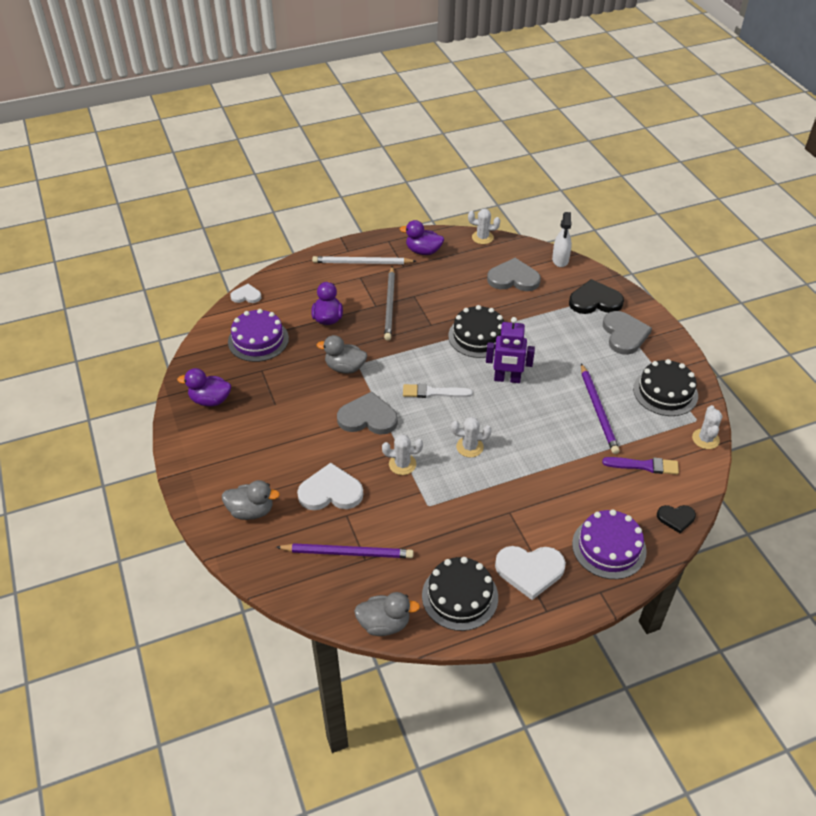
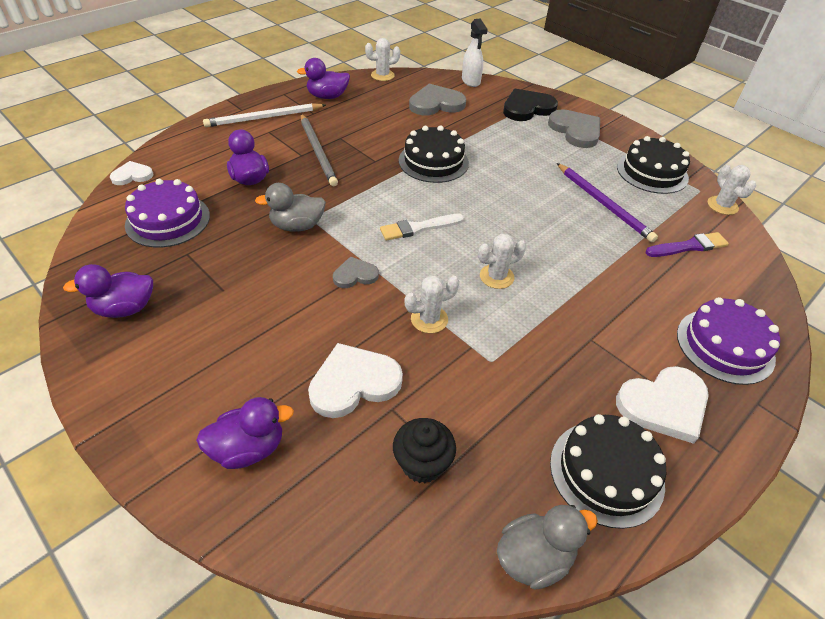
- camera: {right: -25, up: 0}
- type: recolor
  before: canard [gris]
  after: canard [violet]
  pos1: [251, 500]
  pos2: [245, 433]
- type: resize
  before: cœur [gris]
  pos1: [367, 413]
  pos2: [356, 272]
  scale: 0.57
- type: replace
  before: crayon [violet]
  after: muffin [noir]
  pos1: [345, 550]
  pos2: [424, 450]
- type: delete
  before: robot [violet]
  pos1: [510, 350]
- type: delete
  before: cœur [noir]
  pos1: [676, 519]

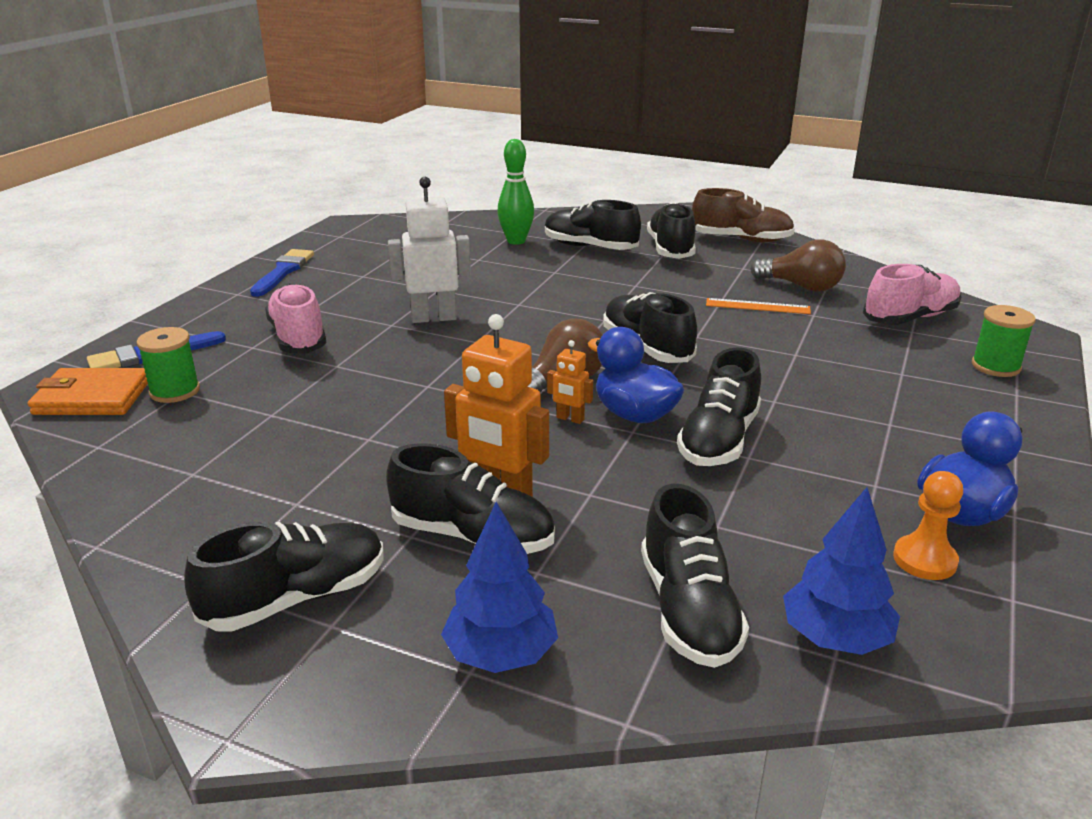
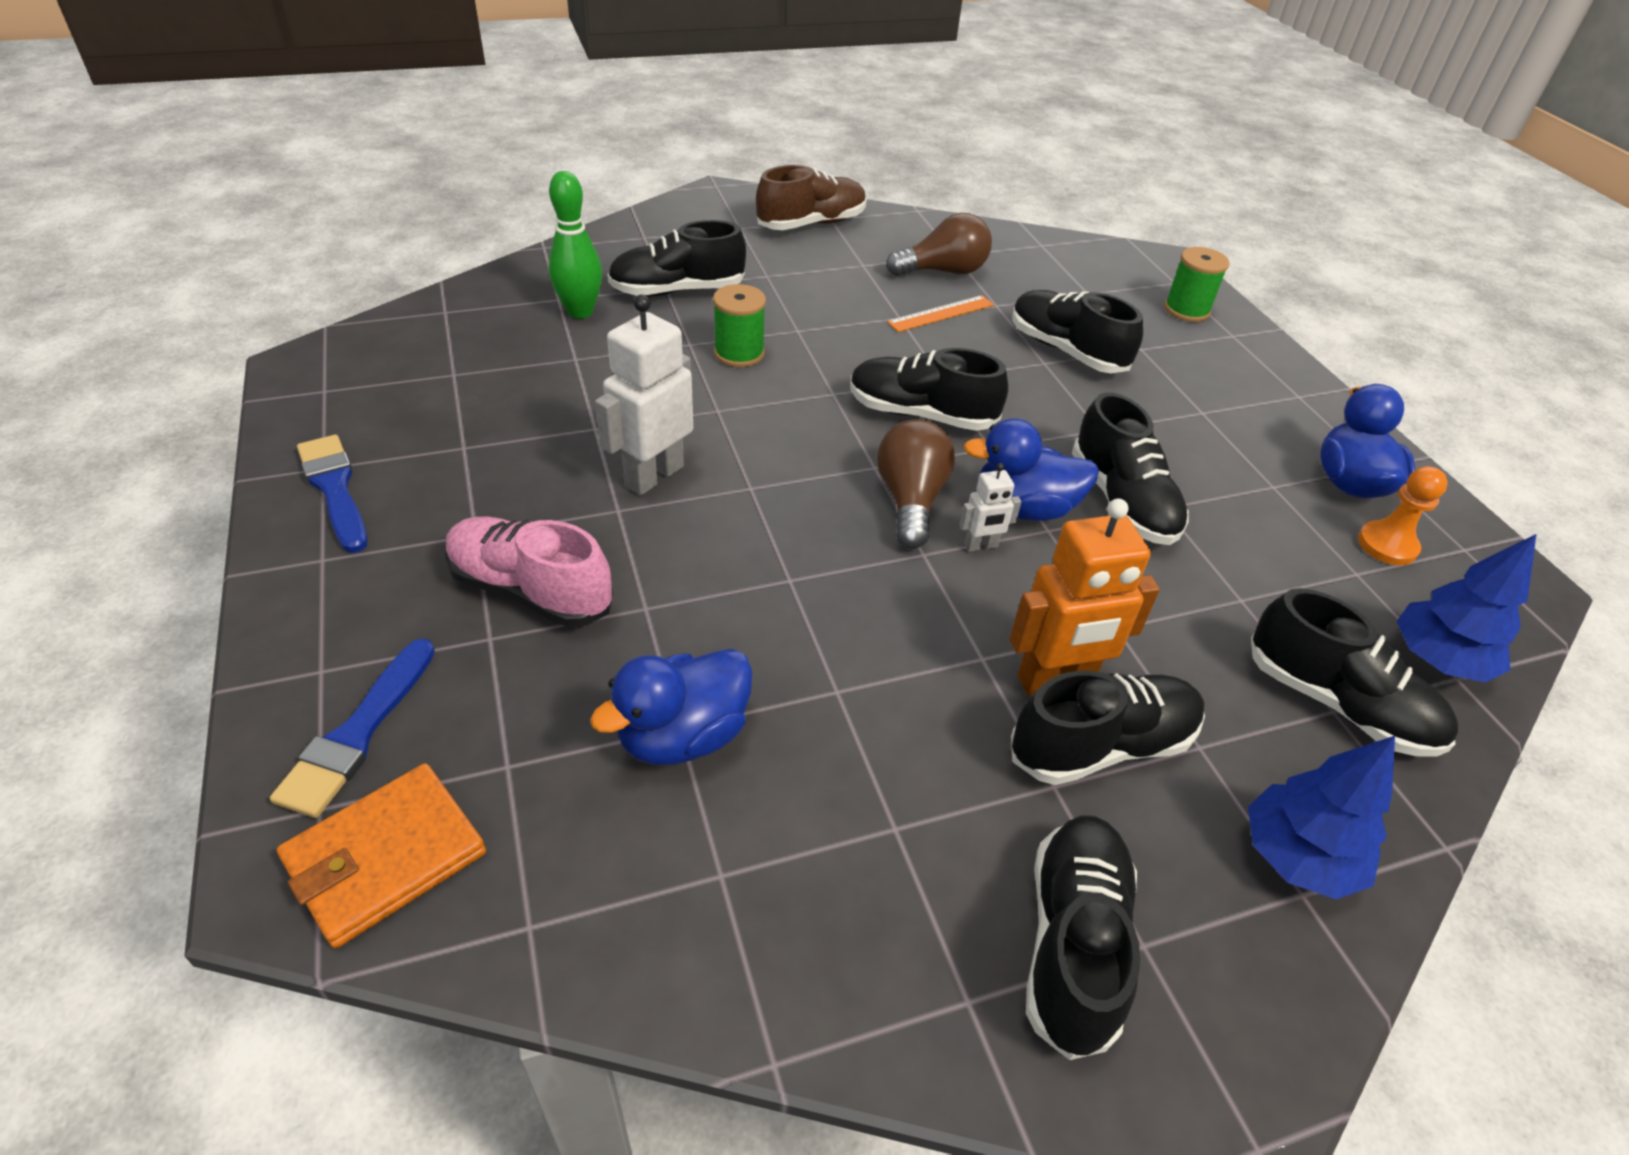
- camera: {right: -45, up: 15}
- type: insert
  after: canard [bleu]
  pos2: [671, 707]
- type: move
  before: bobine [vert]
  pos1: [168, 365]
  pos2: [739, 325]
- type: recolor
  before: robot [orange]
  after: robot [blanc]
  pos1: [570, 382]
  pos2: [990, 507]
- type: move
  before: chaussure [noir]
  pos1: [671, 230]
  pos2: [1077, 331]
- type: delete
  before: chaussure [rose]
  pos1: [912, 294]

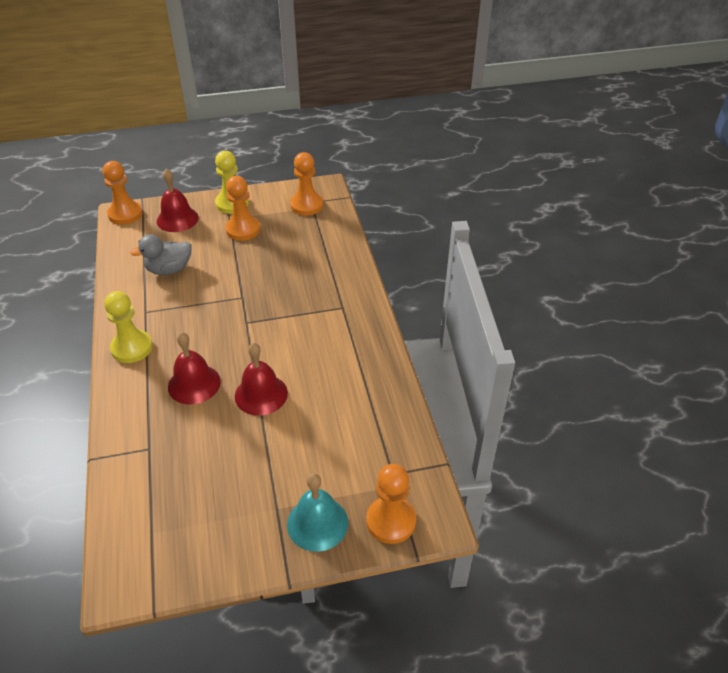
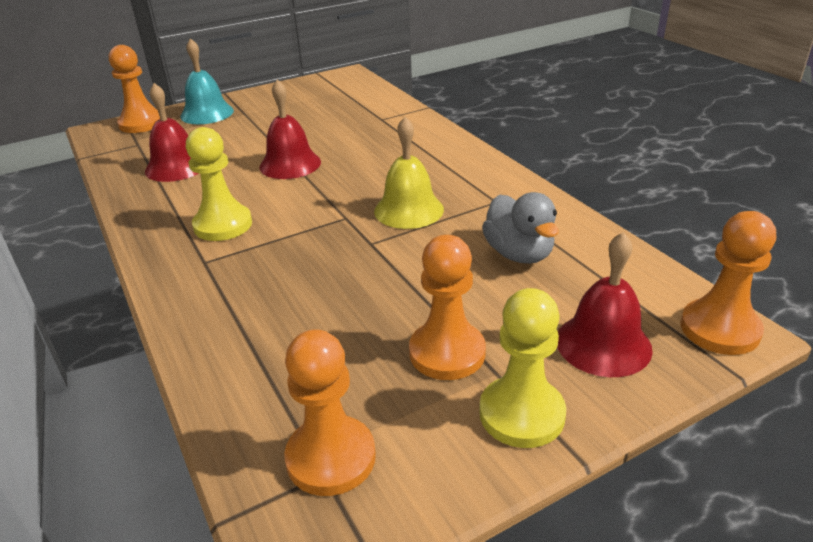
- camera: {right: 165, up: -10}
- type: move
  before: cloche [rouge]
  pos1: [194, 368]
  pos2: [172, 132]
- type: move
  before: pion [jaune]
  pos1: [128, 327]
  pos2: [219, 184]
- type: insert
  after: cloche [jaune]
  pos2: [409, 173]
- type: rotate
  before: canard [gris]
  pos1: [161, 254]
  pos2: [520, 228]
  turn: 105

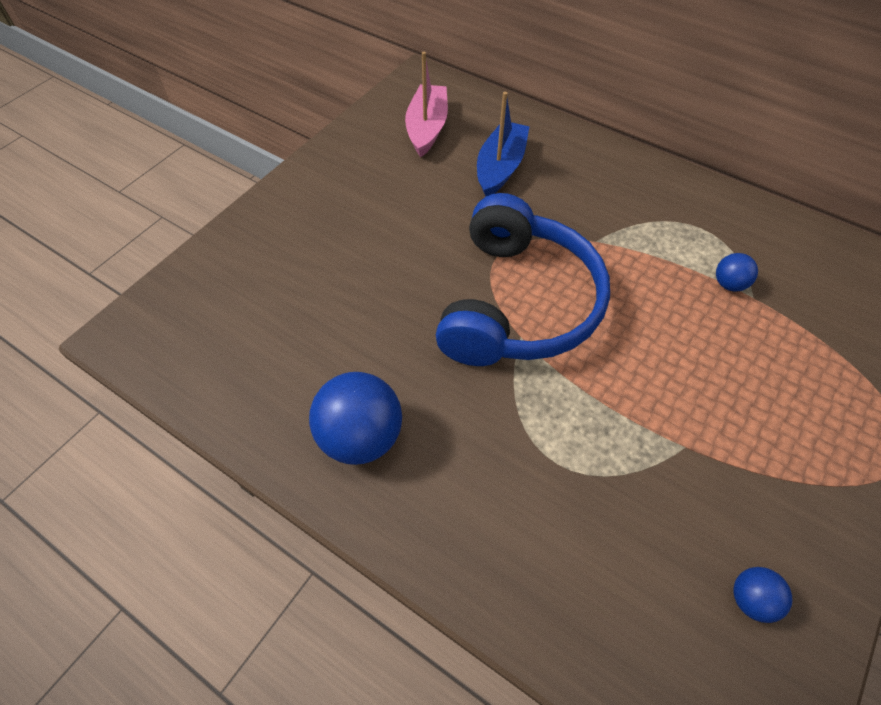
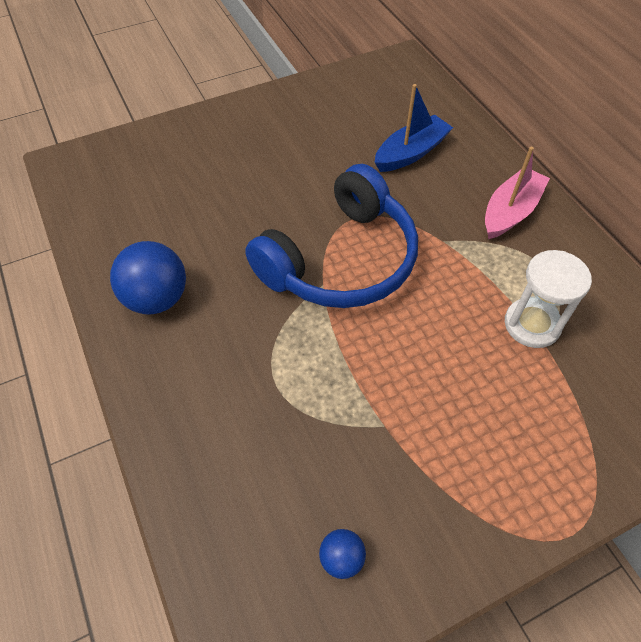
- camera: {right: 30, up: 0}
- type: move
  before: bateau [rose]
  pos1: [426, 104]
  pos2: [517, 193]
- type: replace
  before: balle [bleu]
  after: sablier [blanc]
  pos1: [737, 272]
  pos2: [548, 299]

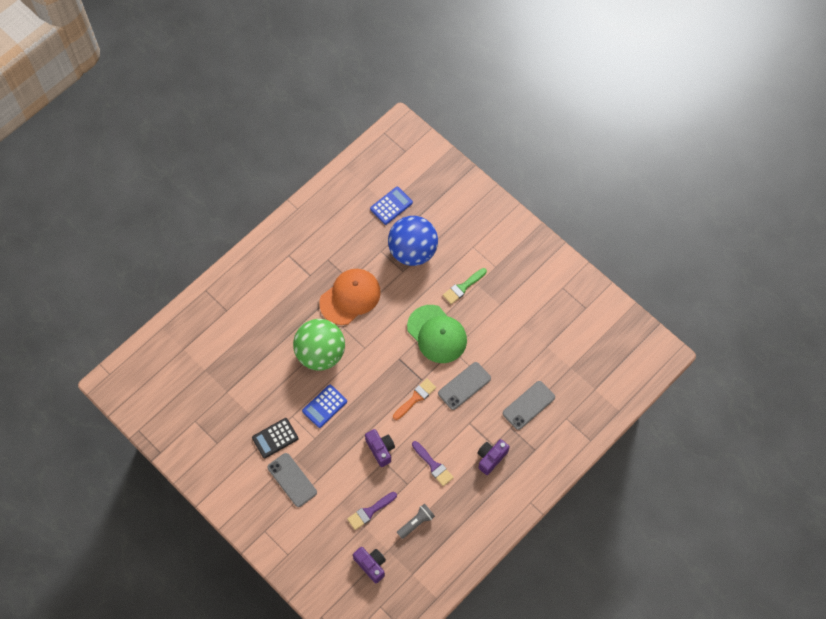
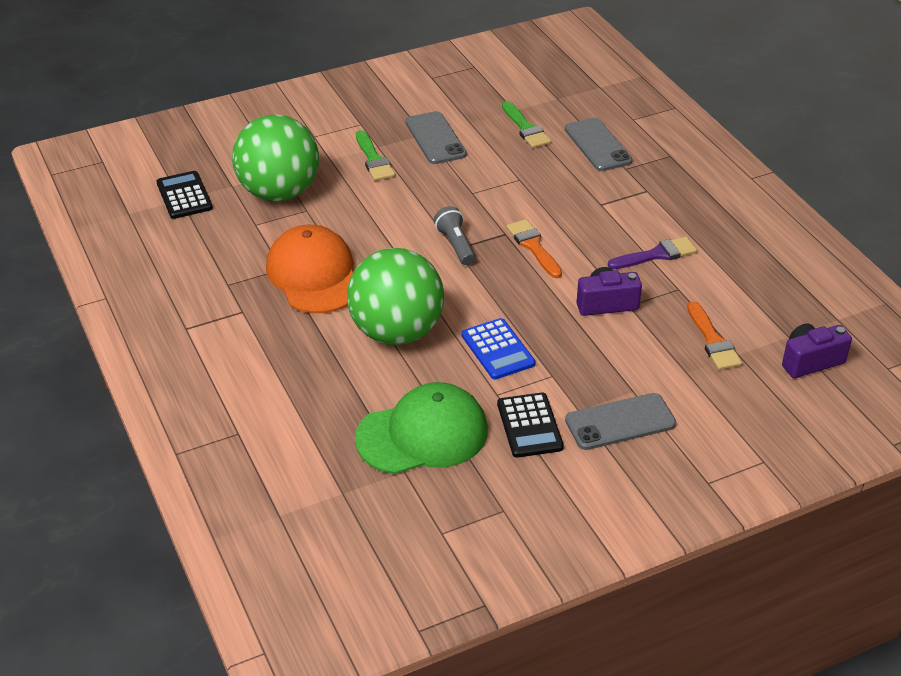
- camera: {right: -70, up: -25}
- type: recolor
  before: calculatrice [bleu]
  after: calculatrice [noir]
  pos1: [391, 206]
  pos2: [184, 195]
- type: recolor
  before: balle [bleu]
  after: balle [vert]
  pos1: [413, 241]
  pos2: [275, 158]
- type: move
  before: casquette [vert]
  pos1: [437, 334]
  pos2: [421, 428]
- type: move
  before: téléphone [gris]
  pos1: [464, 386]
  pos2: [436, 137]
- type: move
  before: lampe de poche [gris]
  pos1: [416, 521]
  pos2: [455, 235]
- type: insert
  after: pinceau [vert]
  pos2: [526, 124]
- type: recolor
  before: pinceau [violet]
  after: pinceau [orange]
  pos1: [372, 511]
  pos2: [714, 335]
- type: delete
  before: appareil photo [violet]
  pos1: [493, 457]

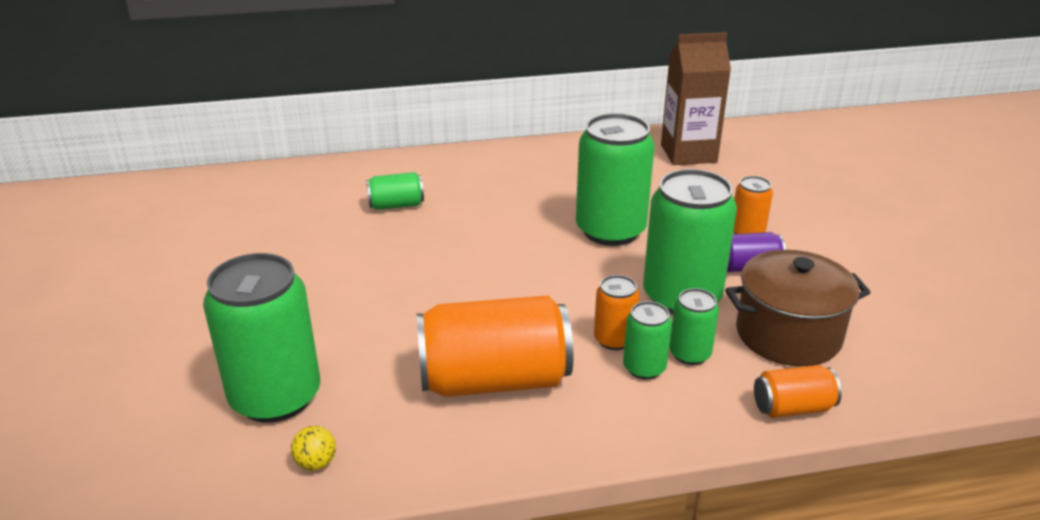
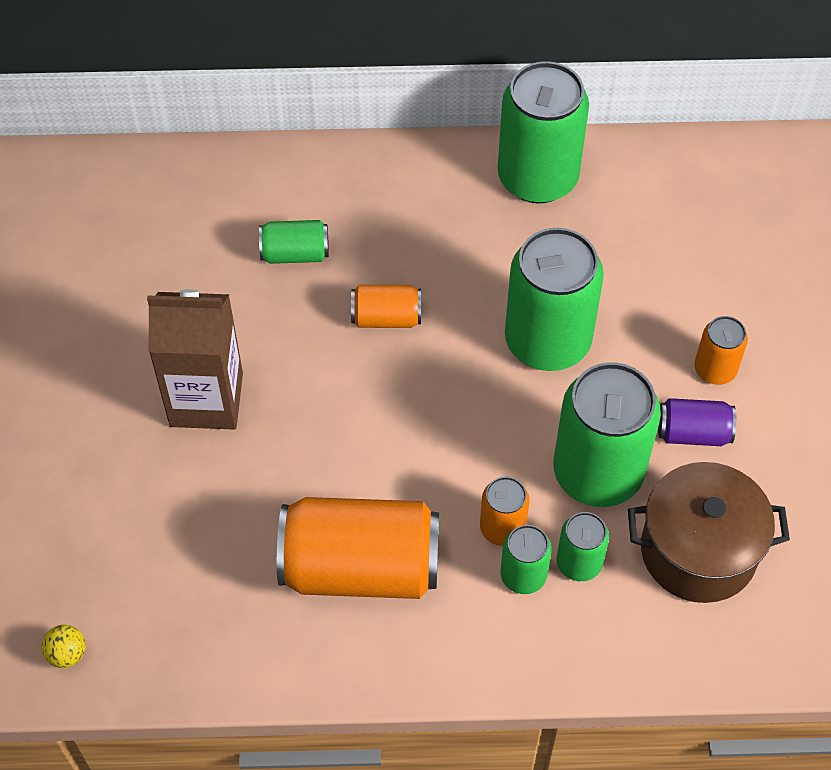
- camera: {right: 10, up: 25}
- type: move
  before: balle [jaune]
  pos1: [313, 448]
  pos2: [64, 646]
- type: move
  before: brique de lait [marron]
  pos1: [696, 98]
  pos2: [195, 359]
- type: move
  before: canette [orange]
  pos1: [798, 391]
  pos2: [386, 306]
- type: move
  before: canette [vert]
  pos1: [261, 338]
  pos2: [543, 132]

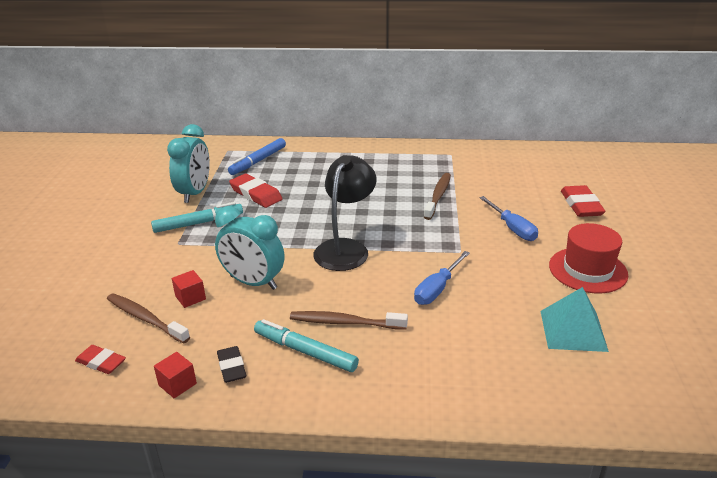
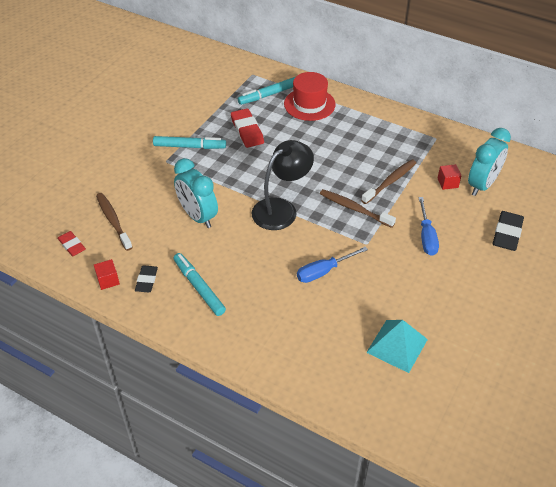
- camera: {right: 25, up: 15}
- type: recolor
  before: feutre [bleu]
  after: feutre [turquoise]
  pos1: [257, 156]
  pos2: [266, 91]
- type: move
  before: chapeau [rouge]
  pos1: [588, 258]
  pos2: [309, 96]
- type: move
  before: brosse à dents [marron]
  pos1: [349, 320]
  pos2: [358, 208]
- type: move
  before: cube [rouge]
  pos1: [189, 289]
  pos2: [449, 177]
- type: move
  before: réveil [turquoise]
  pos1: [188, 163]
  pos2: [489, 162]
- type: recolor
  before: gomme [rouge]
  after: gomme [noir]
  pos1: [583, 201]
  pos2: [508, 231]

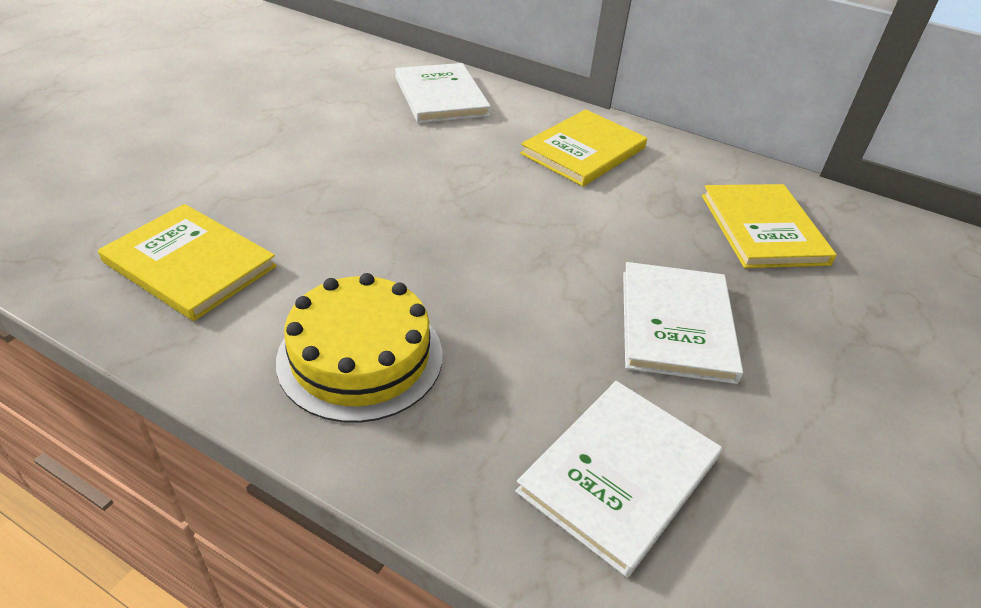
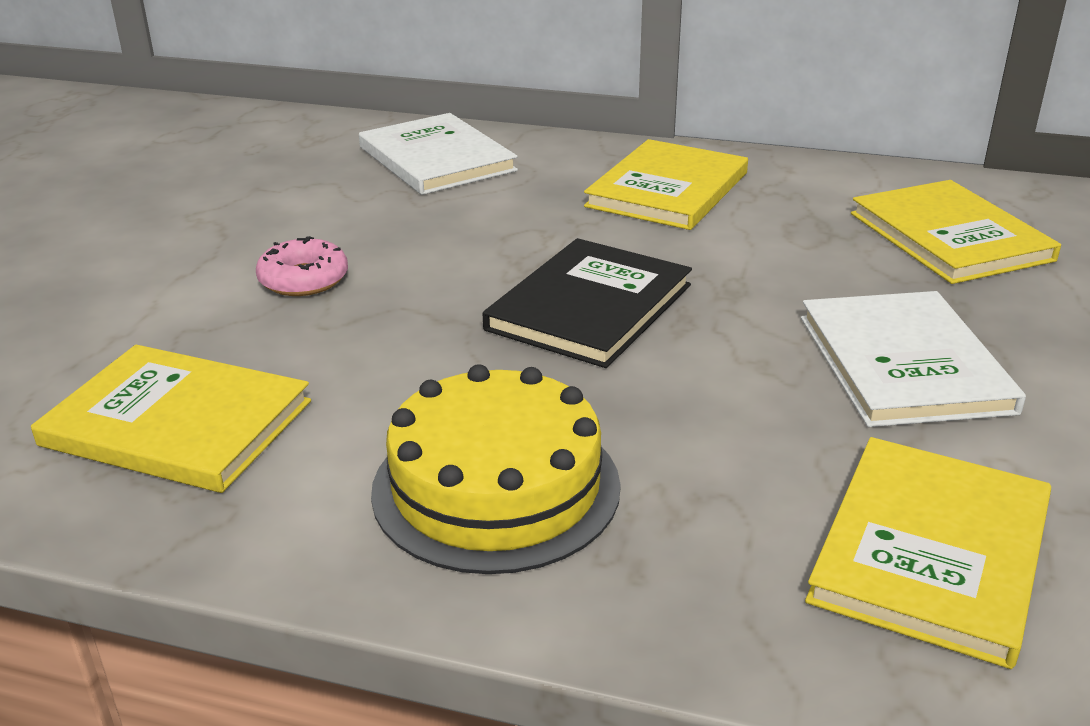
- camera: {right: -10, up: -10}
- type: insert
  after: beignet [rose]
  pos2: [302, 266]
- type: insert
  after: livre [noir]
  pos2: [587, 303]
- type: recolor
  before: livre [blanc]
  after: livre [jaune]
  pos1: [618, 479]
  pos2: [928, 553]

